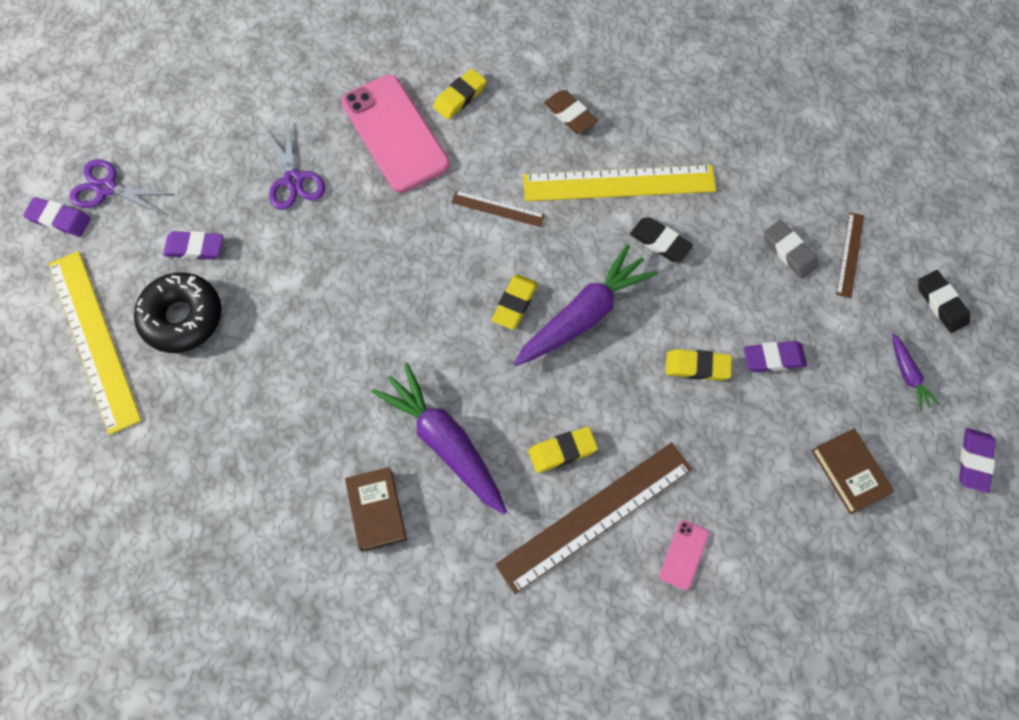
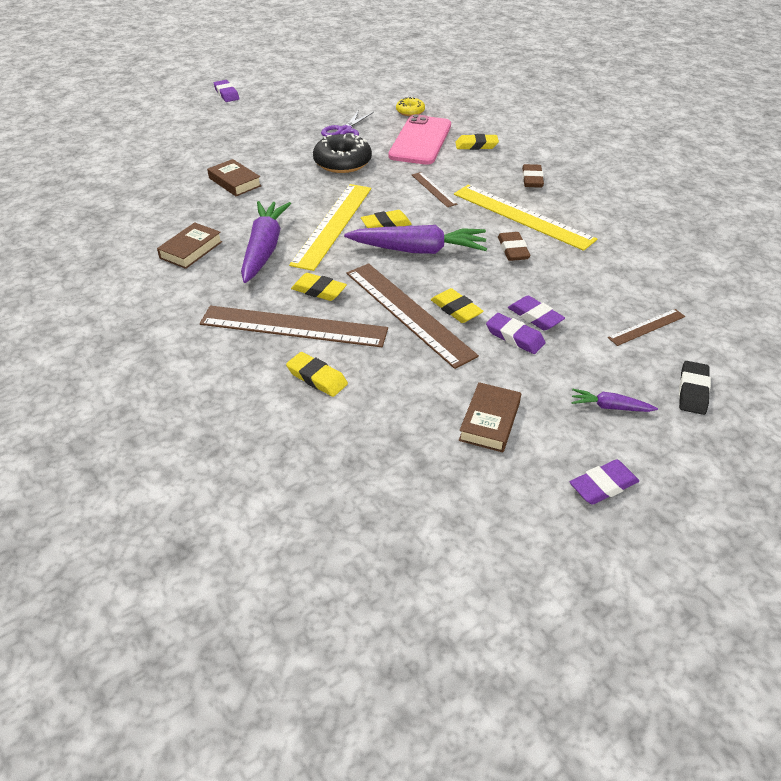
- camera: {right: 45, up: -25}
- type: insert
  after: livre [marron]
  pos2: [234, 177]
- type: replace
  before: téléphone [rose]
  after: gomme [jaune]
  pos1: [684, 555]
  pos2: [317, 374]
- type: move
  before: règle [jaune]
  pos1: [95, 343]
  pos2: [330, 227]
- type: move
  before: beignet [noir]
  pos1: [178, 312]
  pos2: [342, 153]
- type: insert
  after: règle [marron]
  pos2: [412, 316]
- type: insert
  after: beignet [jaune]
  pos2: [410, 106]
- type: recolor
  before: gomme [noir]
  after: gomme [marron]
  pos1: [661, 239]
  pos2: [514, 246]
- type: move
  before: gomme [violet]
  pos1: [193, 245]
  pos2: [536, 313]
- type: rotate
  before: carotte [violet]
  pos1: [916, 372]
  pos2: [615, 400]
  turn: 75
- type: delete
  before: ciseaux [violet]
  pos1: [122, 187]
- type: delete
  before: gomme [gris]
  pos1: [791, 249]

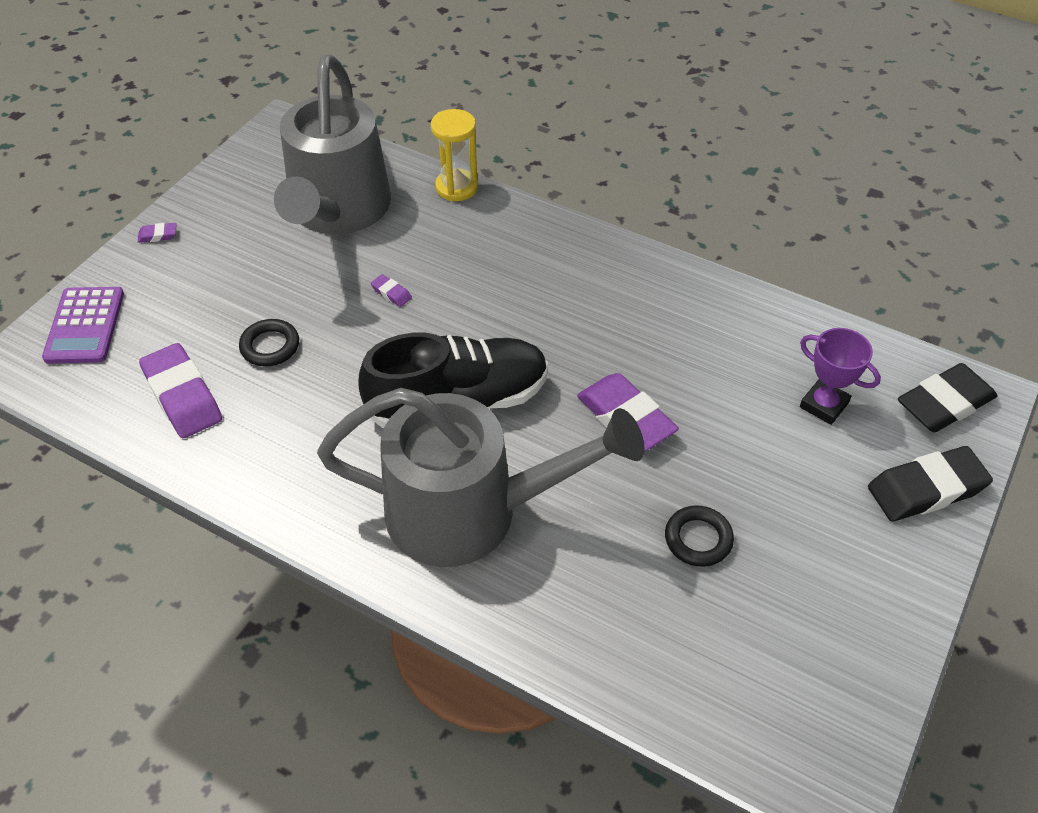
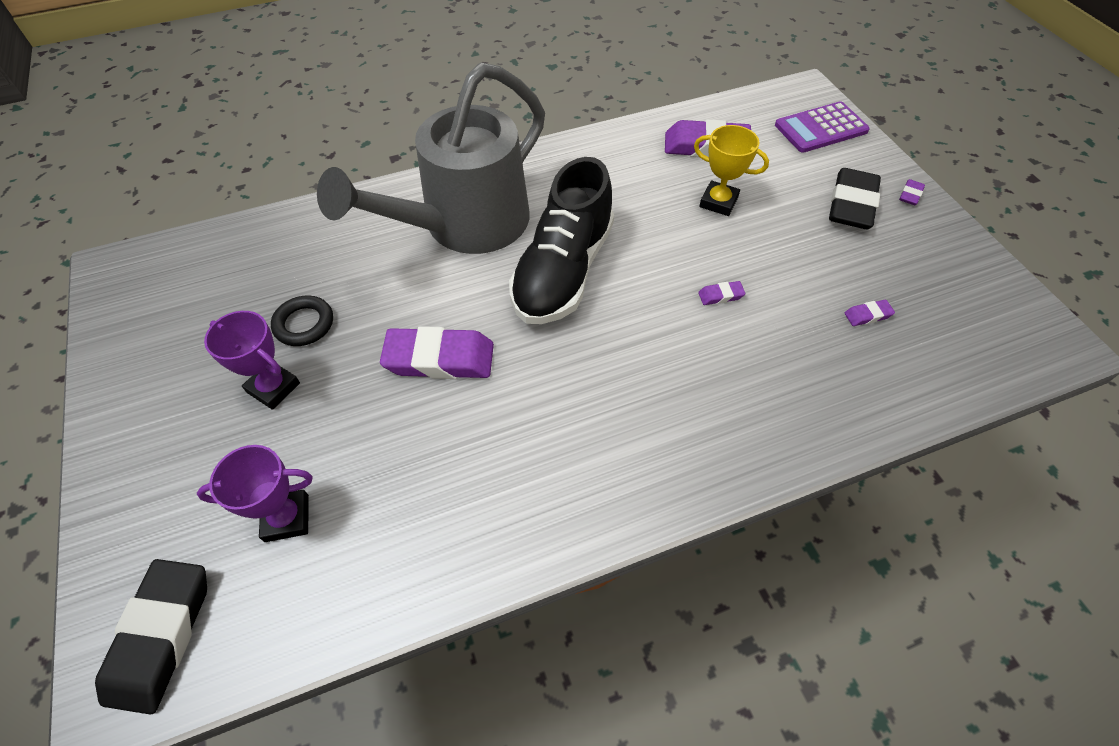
- camera: {right: 130, up: 5}
- type: insert
  after: trophée [violet]
  pos2: [252, 360]
- type: replace
  before: anneau [noir]
  after: trophée [jaune]
  pos1: [269, 343]
  pos2: [731, 170]
- type: rotate
  before: calculatrice [violet]
  pos1: [83, 325]
  pos2: [822, 127]
  turn: -60
- type: move
  before: gomme [noir]
  pos1: [930, 483]
  pos2: [855, 198]
- type: replace
  before: arrosoir [gris]
  after: gomme [violet]
  pos1: [332, 144]
  pos2: [870, 313]
- type: delete
  before: sablier [jaune]
  pos1: [454, 155]

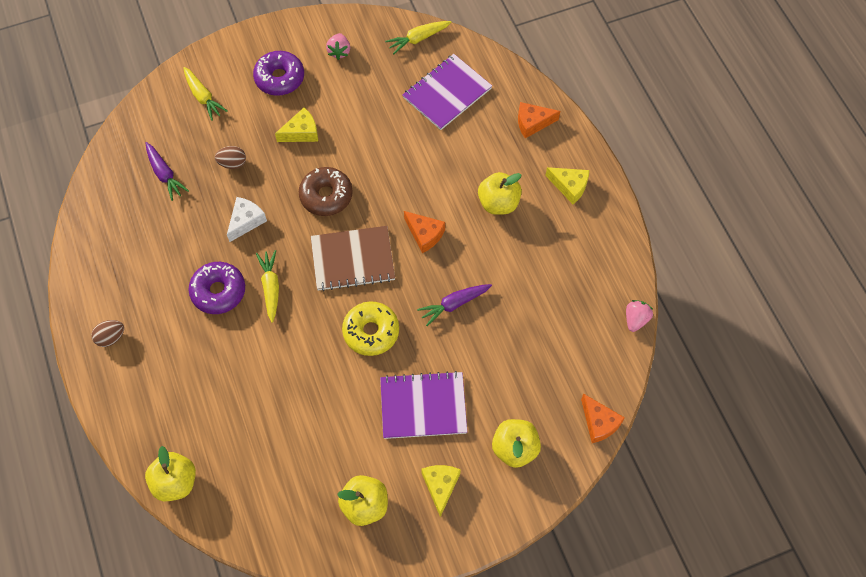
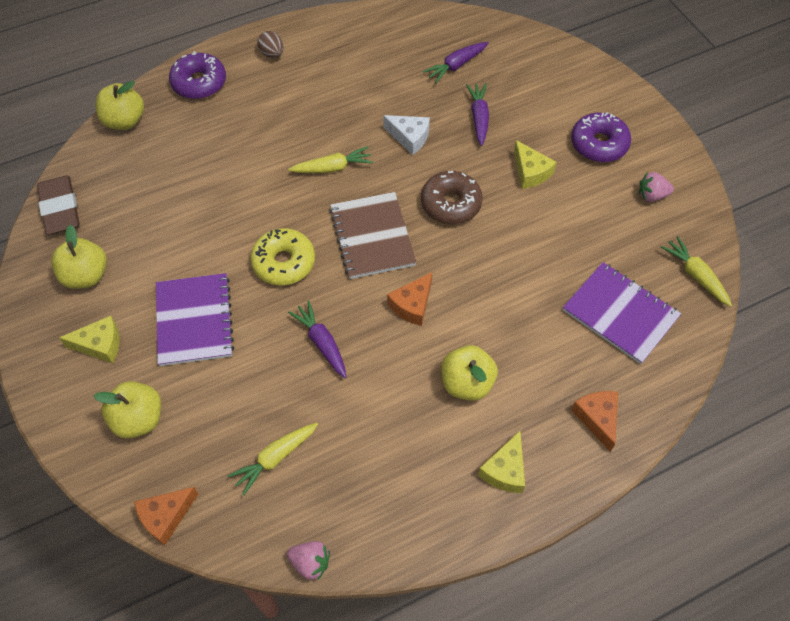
- camera: {right: 85, up: -5}
- type: insert
  after: gomme [marron]
  pos2: [58, 205]
- type: move
  before: beignet [violet]
  pos1: [216, 288]
  pos2: [197, 75]
- type: move
  before: carotte [jaune]
  pos1: [205, 94]
  pos2: [273, 459]
- type: replace
  before: œuf [marron]
  after: carotte [violet]
  pos1: [230, 157]
  pos2: [477, 114]

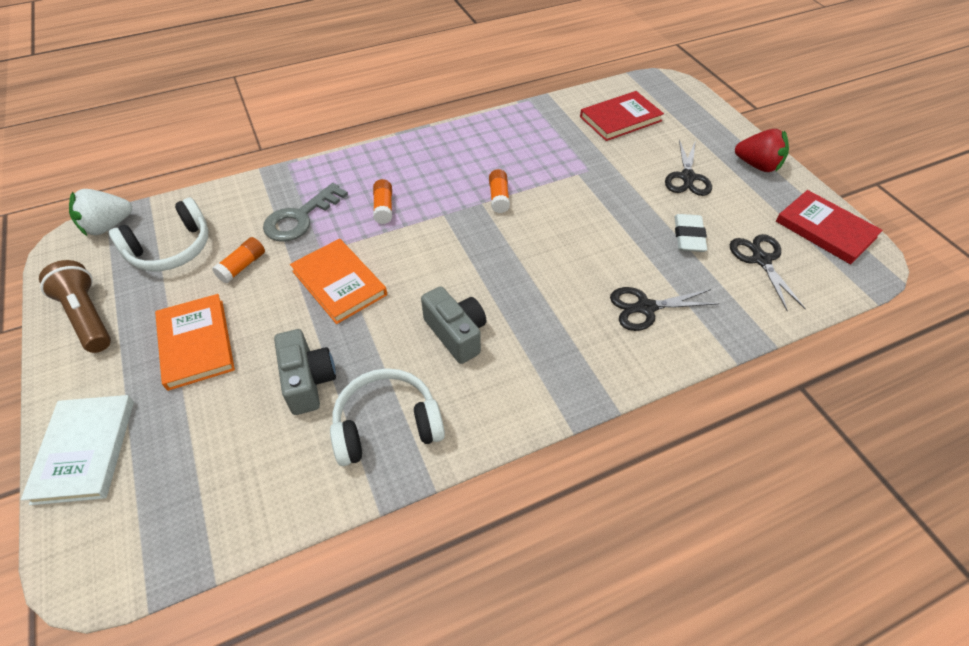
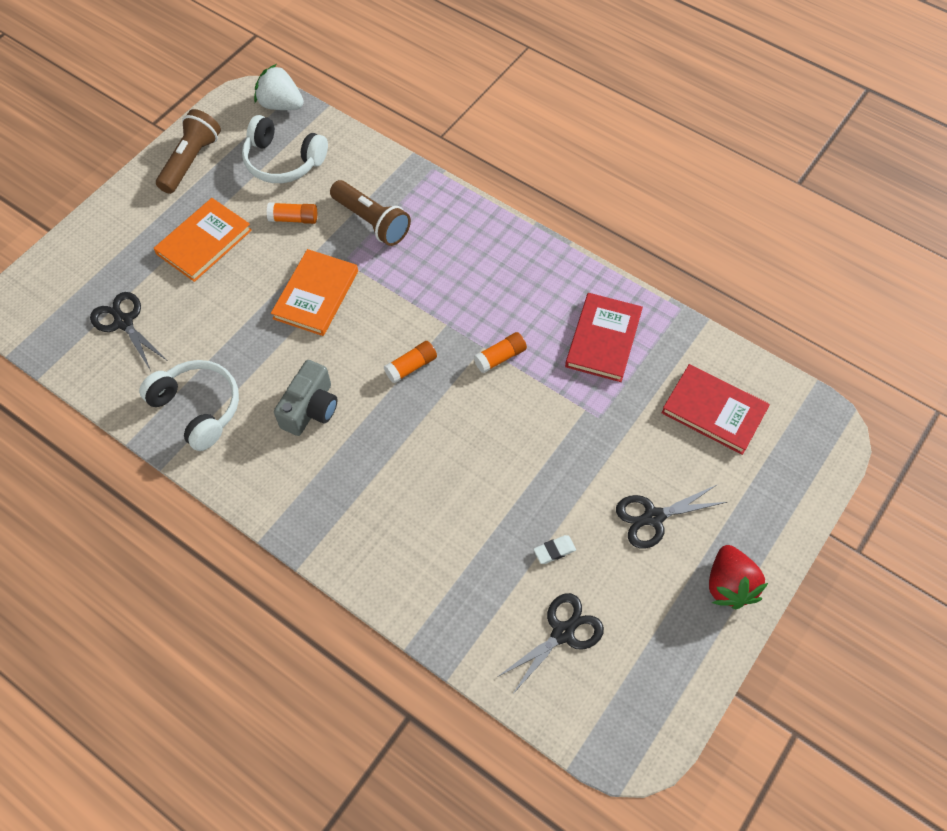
- camera: {right: 60, up: 10}
- type: move
  before: ciseaux [noir]
  pos1: [664, 309]
  pos2: [129, 331]
- type: replace
  before: clé [gris]
  after: lampe de poche [marron]
  pos1: [305, 212]
  pos2: [370, 213]
- type: move
  before: bâton de colle [orange]
  pos1: [382, 201]
  pos2: [410, 362]
- type: resize
  before: gomme [blanc]
  pos1: [691, 233]
  pos2: [555, 549]
  scale: 0.61
- type: move
  before: livre [rouge]
  pos1: [829, 227]
  pos2: [604, 337]
- type: delete
  before: livre [blanc]
  pos1: [77, 450]
- type: delete
  before: appareil photo [gris]
  pos1: [305, 372]

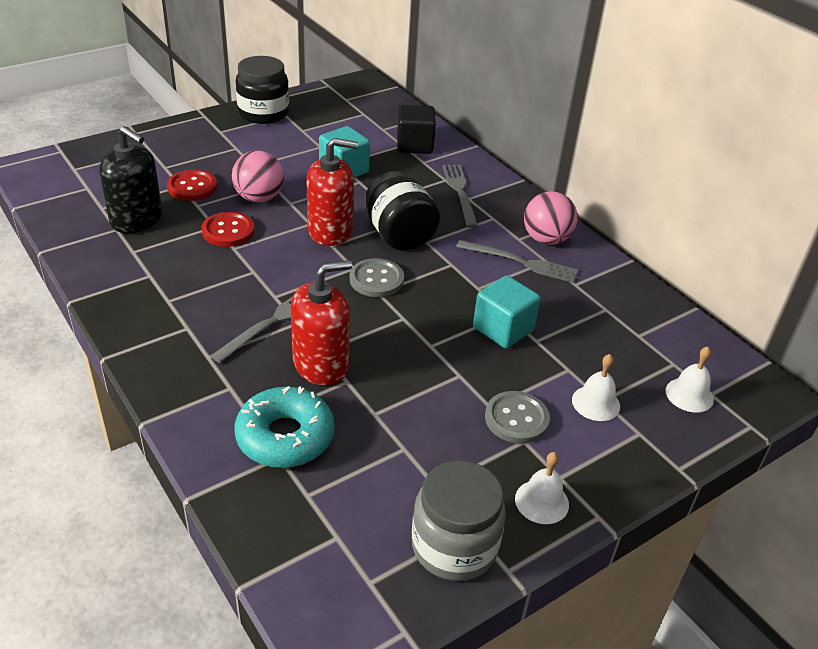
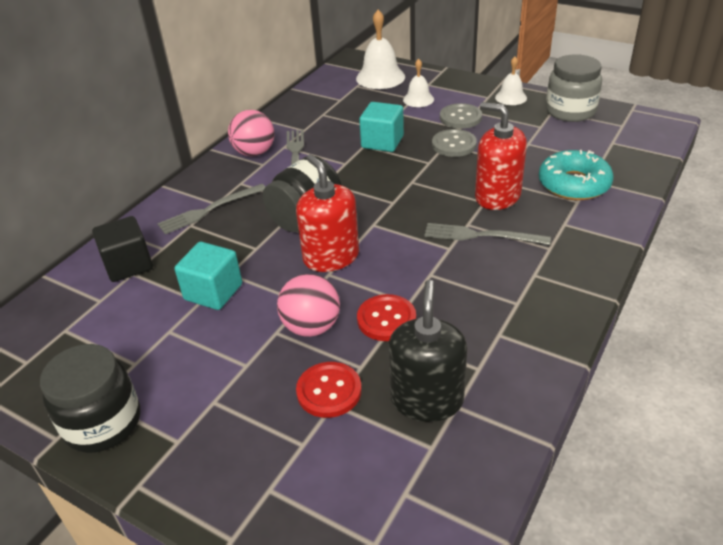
- camera: {right: -110, up: 0}
- type: resize
  before: cloche [blanc]
  pos1: [690, 380]
  pos2: [380, 49]
  scale: 1.68
- type: move
  before: bouton [gris]
  pos1: [377, 277]
  pos2: [454, 143]

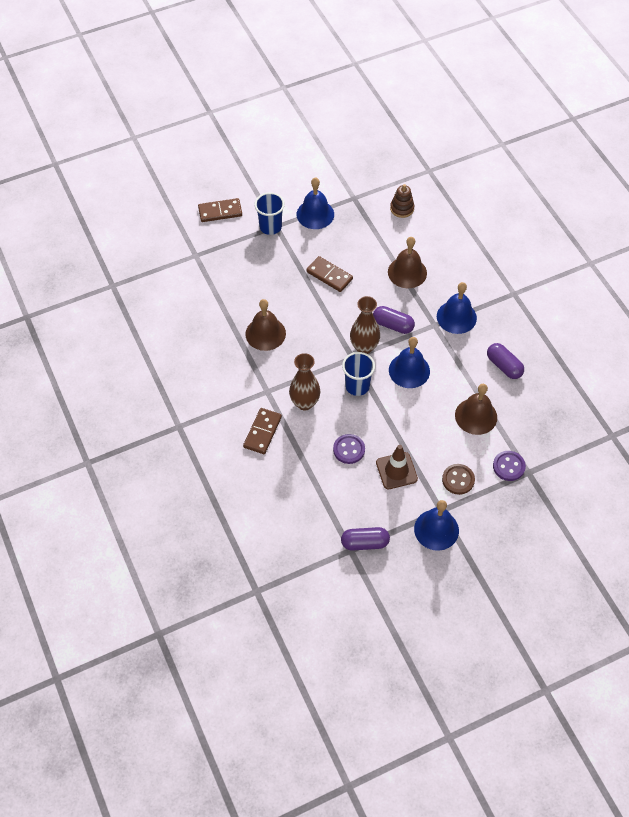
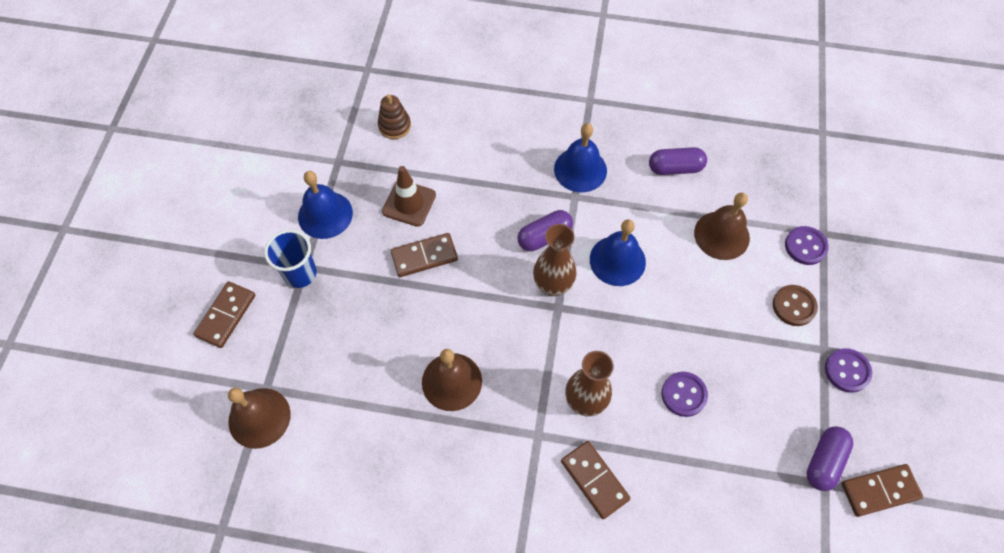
- camera: {right: -55, up: 5}
- type: move
  before: cloche [marron]
  pos1: [407, 262]
  pos2: [259, 418]
- type: move
  before: cône de chantier [marron]
  pos1: [397, 467]
  pos2: [409, 196]
- type: replace
  before: cloche [bleu]
  after: bouton [violet]
  pos1: [436, 525]
  pos2: [848, 370]
- type: insert
  after: domino [marron]
  pos2: [882, 490]
- type: delete
  before: gobelet [bleu]
  pos1: [358, 374]

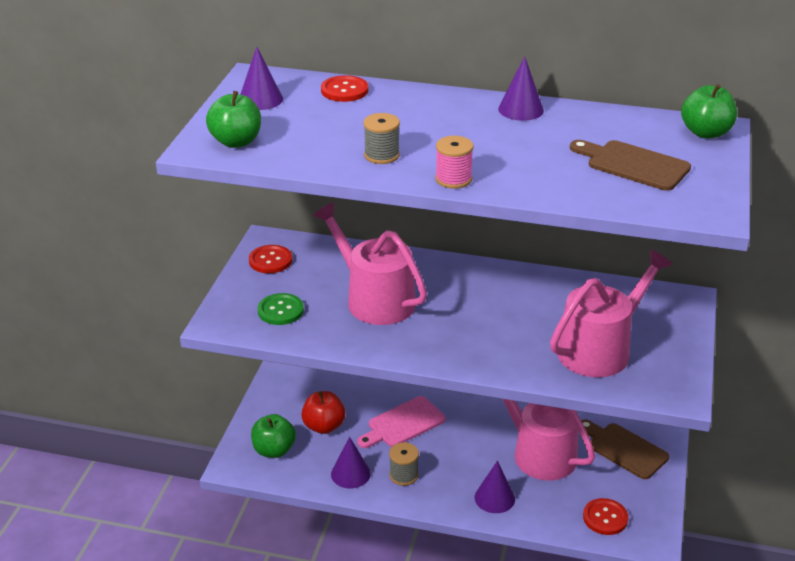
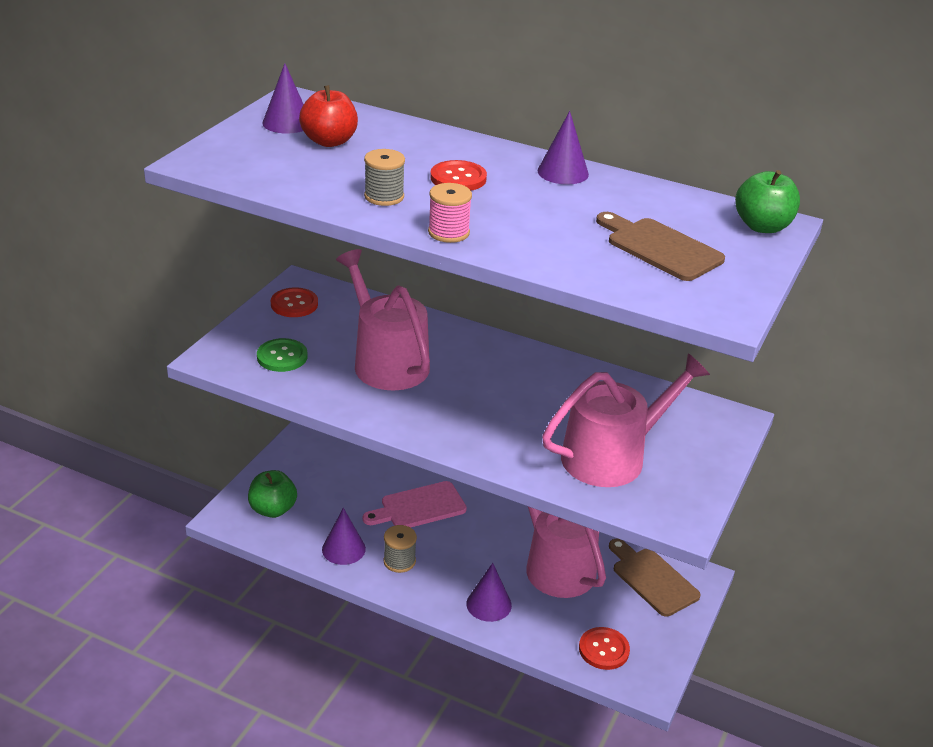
- camera: {right: 10, up: 0}
- type: move
  before: pomme [rouge]
  pos1: [323, 412]
  pos2: [328, 116]
- type: move
  before: bouton [rouge]
  pos1: [344, 88]
  pos2: [458, 175]
- type: delete
  before: pomme [vert]
  pos1: [233, 119]

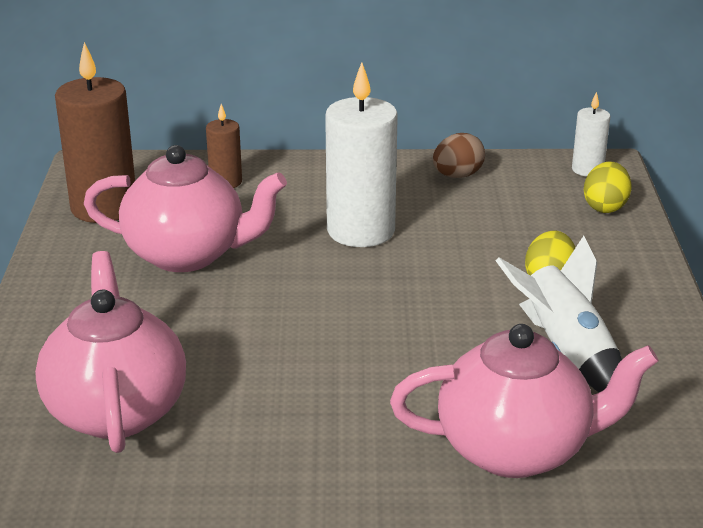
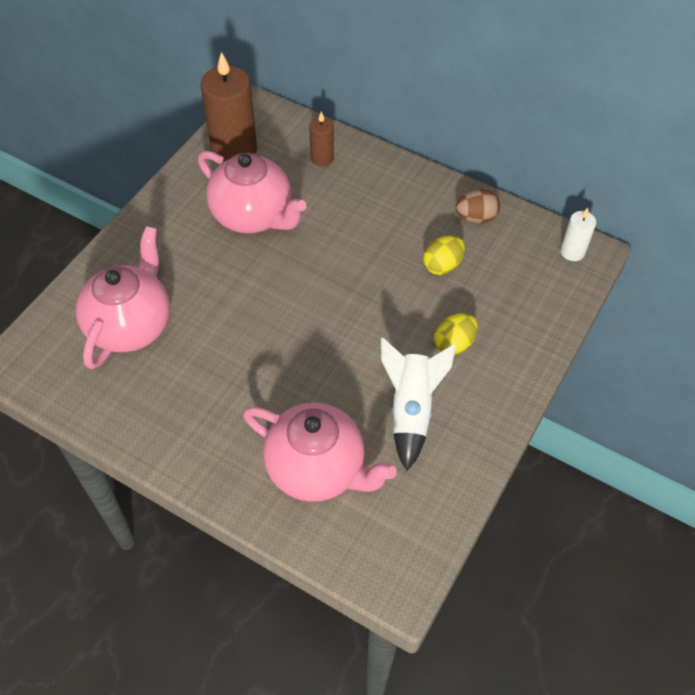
- camera: {right: 30, up: 25}
- type: move
  before: œuf [jaune]
  pos1: [608, 187]
  pos2: [444, 255]
- type: delete
  before: bougie [blanc]
  pos1: [361, 154]

